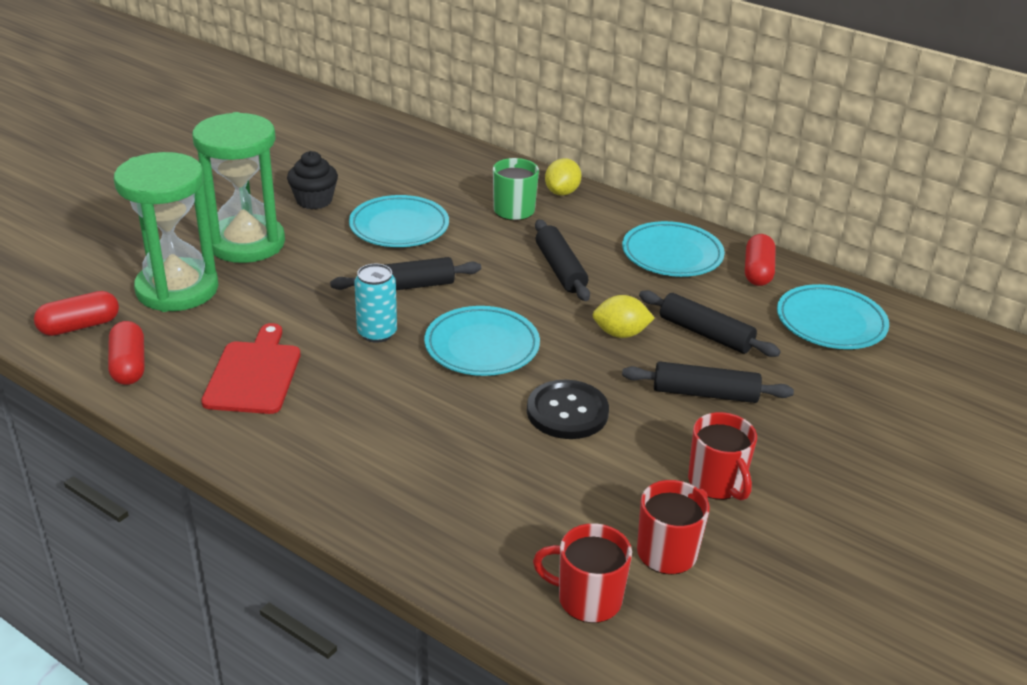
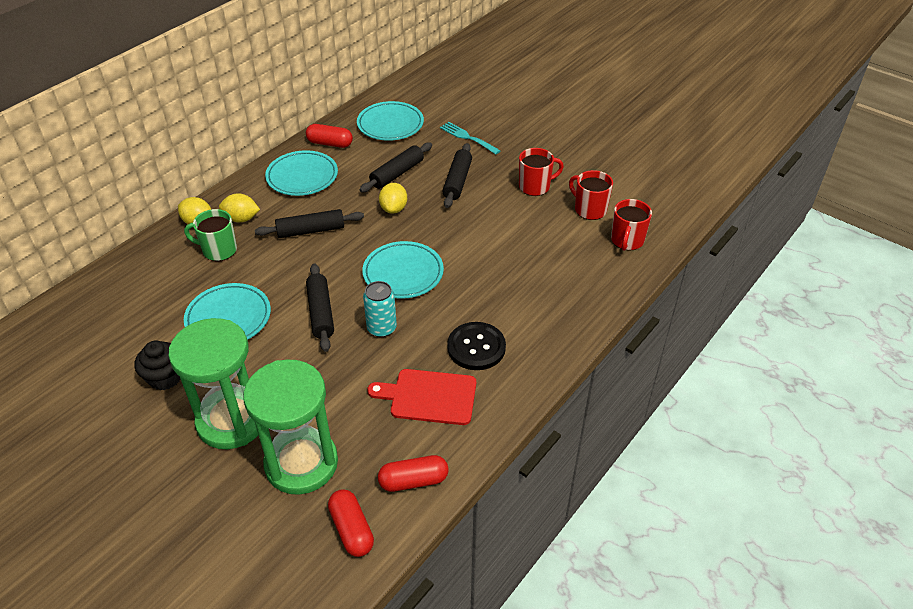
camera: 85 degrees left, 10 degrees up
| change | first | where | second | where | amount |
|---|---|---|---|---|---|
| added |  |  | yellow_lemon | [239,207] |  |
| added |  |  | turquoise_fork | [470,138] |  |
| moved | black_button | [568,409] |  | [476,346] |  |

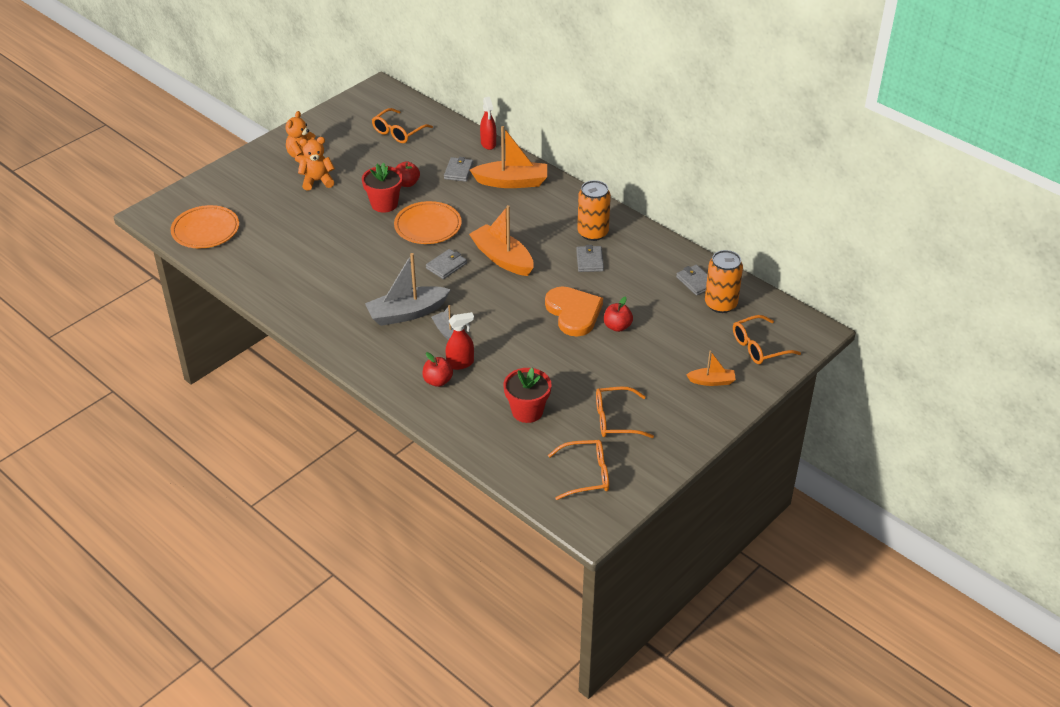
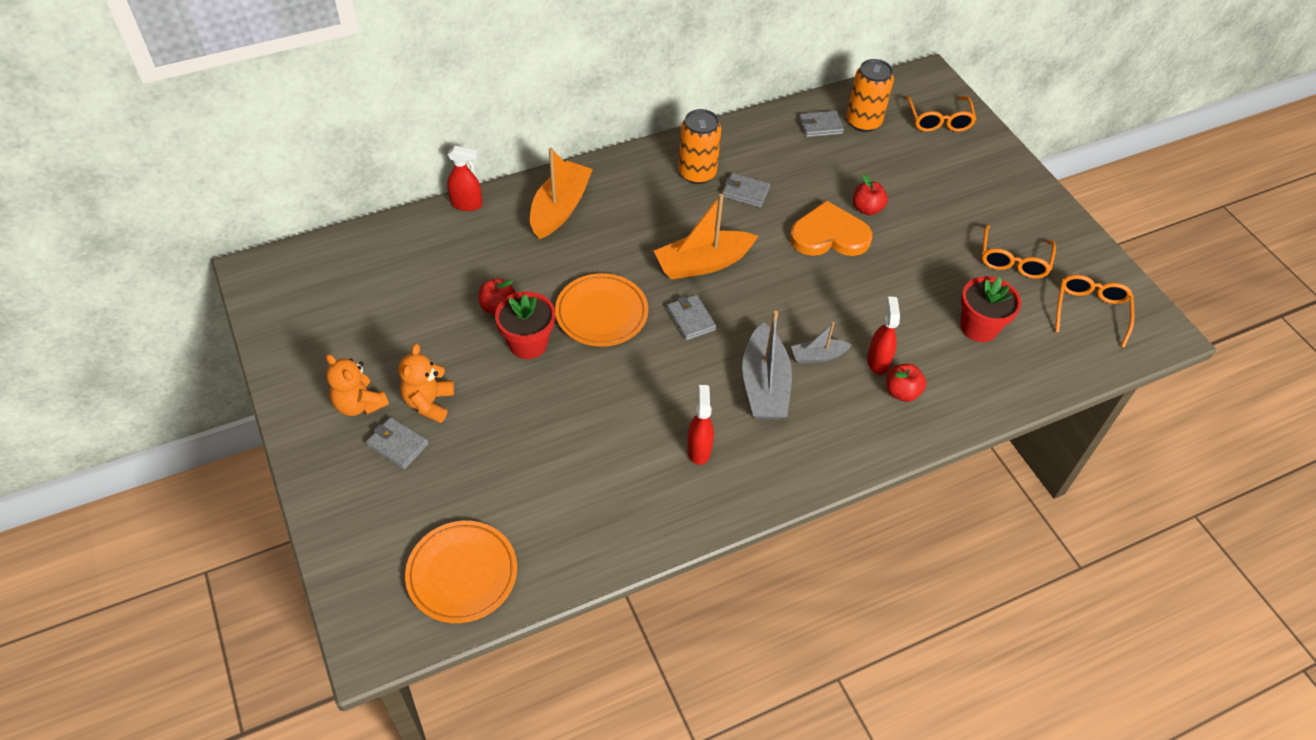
camera: 70 degrees left, 10 degrees up
| change | first | where | second | where | amount |
|---|---|---|---|---|---|
| removed | orange_glasses | [402,125] |  |  |  |
| removed | orange_boat | [711,368] |  |  |  |
| added |  |  | red_spray_bottle | [700,425] |  |
| moved | grey_wallet | [458,169] |  | [397,443] |  |

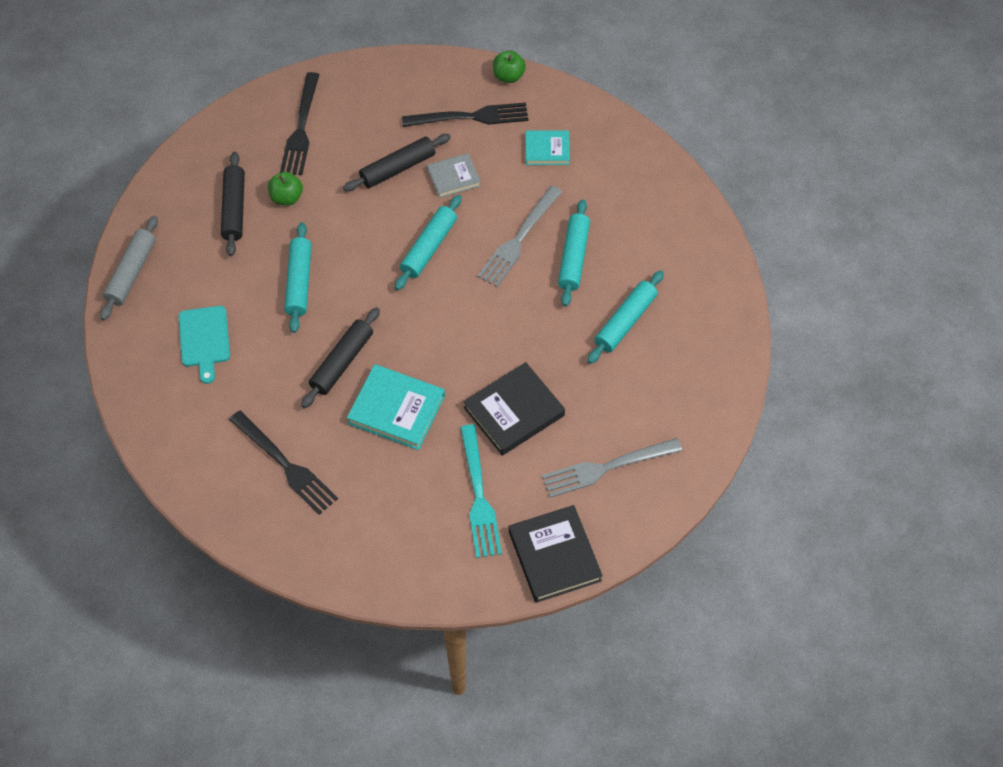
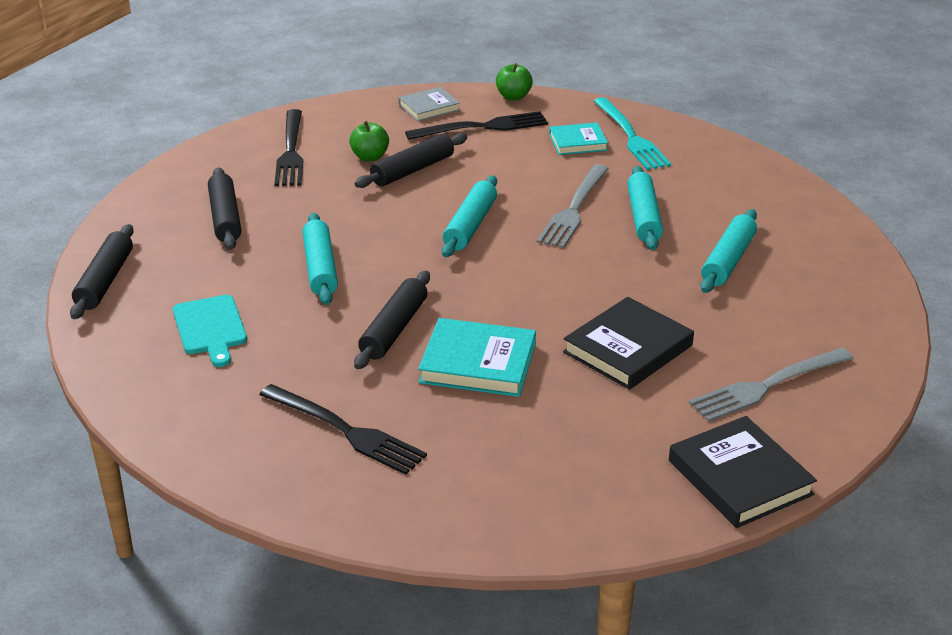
camera: 10 degrees left, 25 degrees down
| change | first | where | second | where | amount |
|---|---|---|---|---|---|
| moved | green_apple | [285,189] |  | [369,141] |  |
| moved | grey_book | [454,175] |  | [429,104] |  |
| moved | turquoise_fork | [481,491] |  | [632,133] |  |
| recoloured | grey_rolling_pin | [129,268] | black_rolling_pin | [102,271] |  |

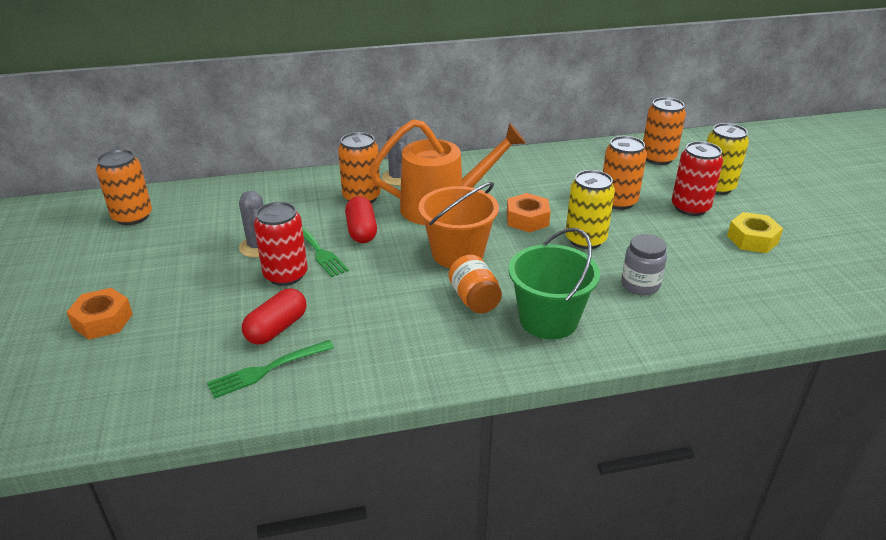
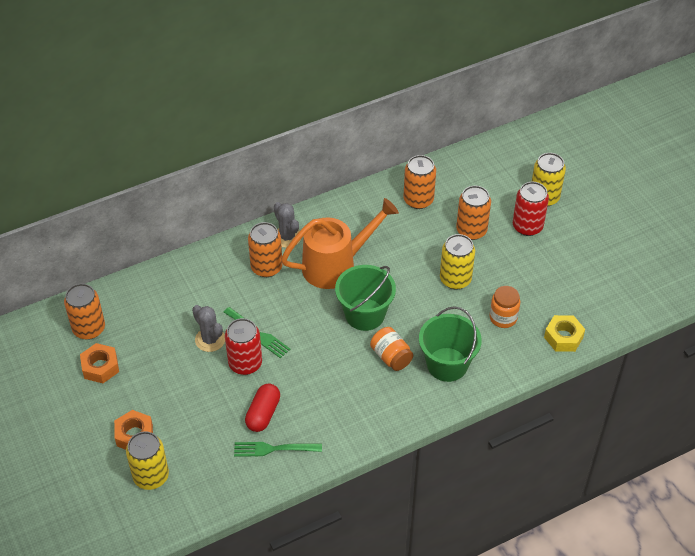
camera: 15 degrees left, 15 degrees up
| change | first | where | second | where | amount |
|---|---|---|---|---|---|
| removed | red_capsule | [361,219] |  |  |  |
| added |  |  | yellow_can | [147,460] |  |
| moved | orange_nut | [529,213] |  | [99,363] |  |
| moved | orange_can | [664,131] |  | [419,182] |  |
| moved | yellow_nut | [755,232] |  | [564,333] |  |
| recoloured | orange_bucket | [458,225] | green_bucket | [365,298] |  |
| recoloured | grey_jar | [644,264] | orange_jar | [505,307] |  |
| turned | green_fork | [270,369] |  | [278,449] | 45 degrees clockwise |

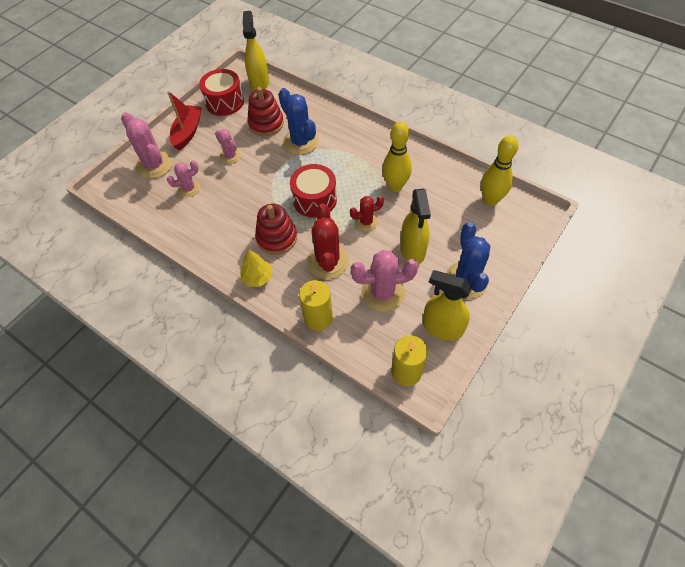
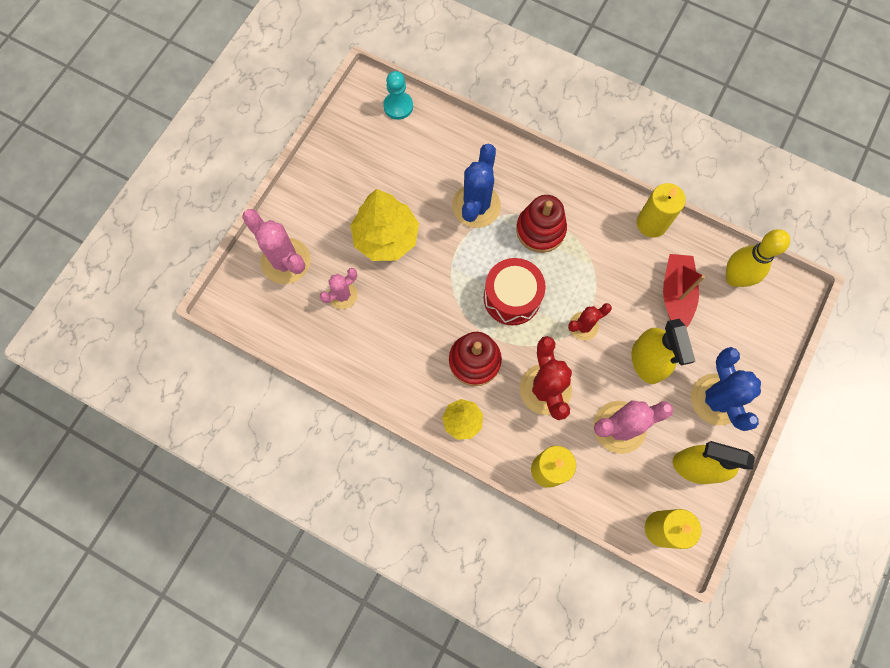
camera: 10 degrees left, 15 degrees up
| change | first | where | second | where | amount |
|---|---|---|---|---|---|
| removed | red_drum | [221,92] |  |  |  |
| removed | yellow_bowling_pin | [397,157] |  |  |  |
| added |  |  | yellow_candle | [661,210] |  |
| moved | red_boat | [184,120] |  | [684,291] |  |
| moved | red_stacking_toy | [265,111] |  | [541,224] |  |
| replaced | pink_cactus | [228,146] | yellow_tree | [384,225] |  |
| replaced | yellow_spray_bottle | [256,51] | turquoise_pawn | [398,95] |  |
| turned | blue_cactus | [298,121] |  | [476,186] | 60 degrees clockwise |

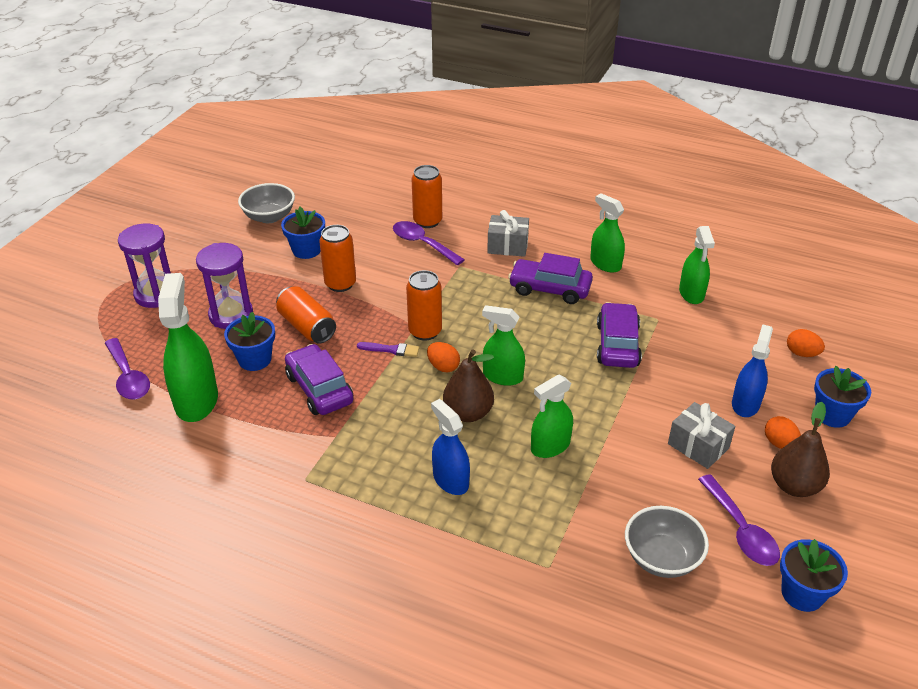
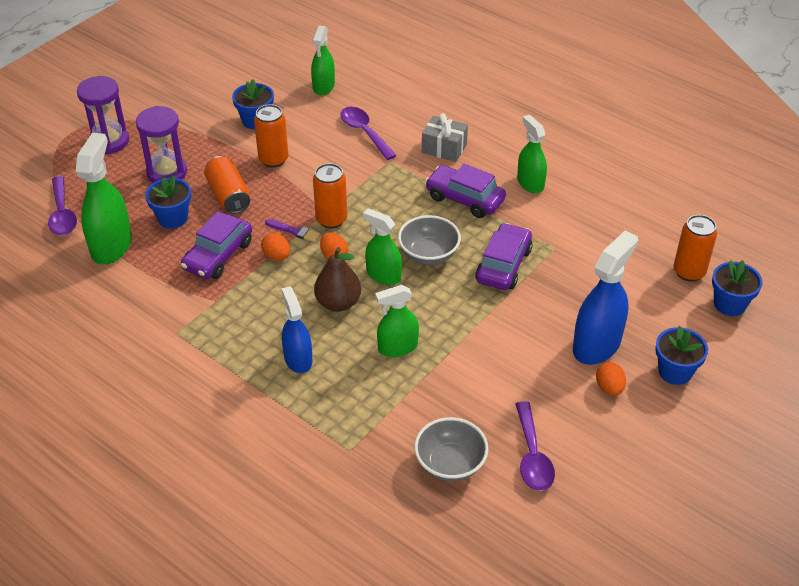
camera: 15 degrees right, 5 degrees up
| change | first | where | second | where | amount |
|---|---|---|---|---|---|
| removed | grey_gift | [701,435] |  |  |  |
| removed | brown_pear | [800,449] |  |  |  |
| moved | grey_bowl | [266,203] |  | [429,240] |  |
| moved | orange_can | [427,196] |  | [695,248] |  |
| moved | green_spray_bottle | [697,265] |  | [323,60] |  |
| moved | blue_flower_pot | [814,575] |  | [737,288] |  |
| moved | orange_egg | [806,343] |  | [275,247] |  |
| turned | purple_car | [319,379] |  | [216,245] | 135 degrees counterclockwise |
| resized | blue_spray_bottle | [752,370] |  | [605,297] | x1.56 |

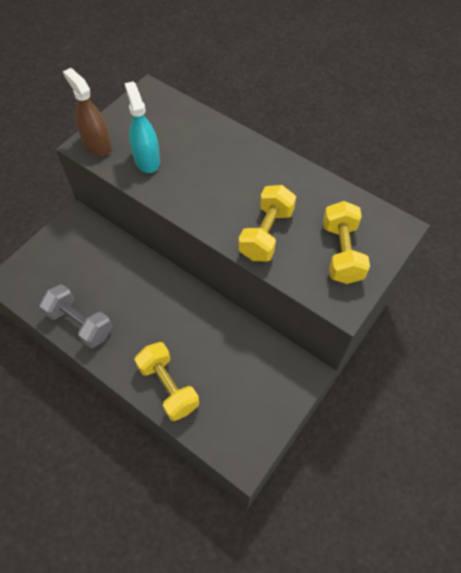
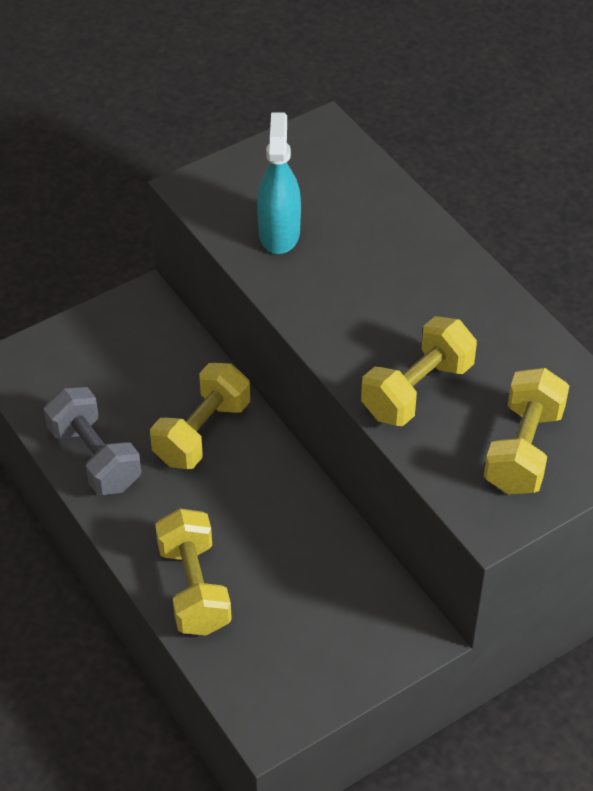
camera: 20 degrees right, 10 degrees down
| change | first | where | second | where | amount |
|---|---|---|---|---|---|
| removed | brown_spray_bottle | [87,112] |  |  |  |
| added |  |  | yellow_dumbbell | [200,416] |  |

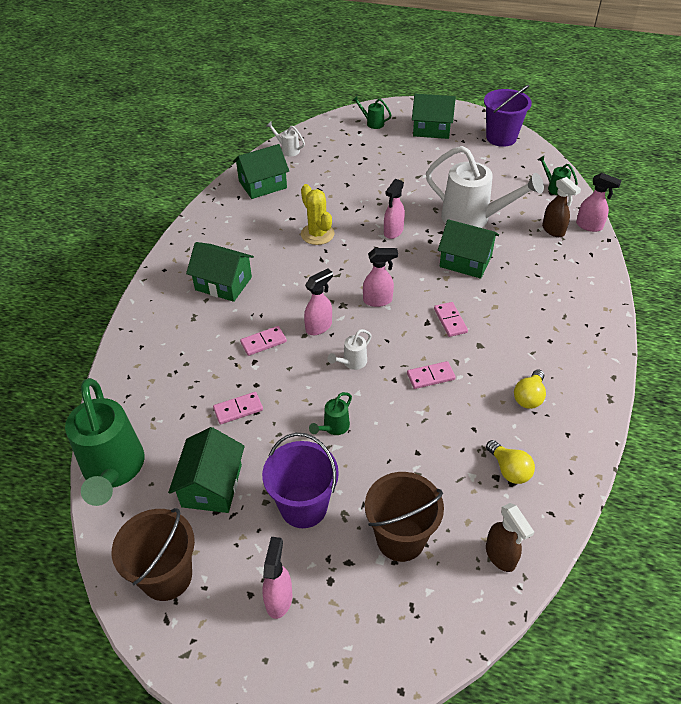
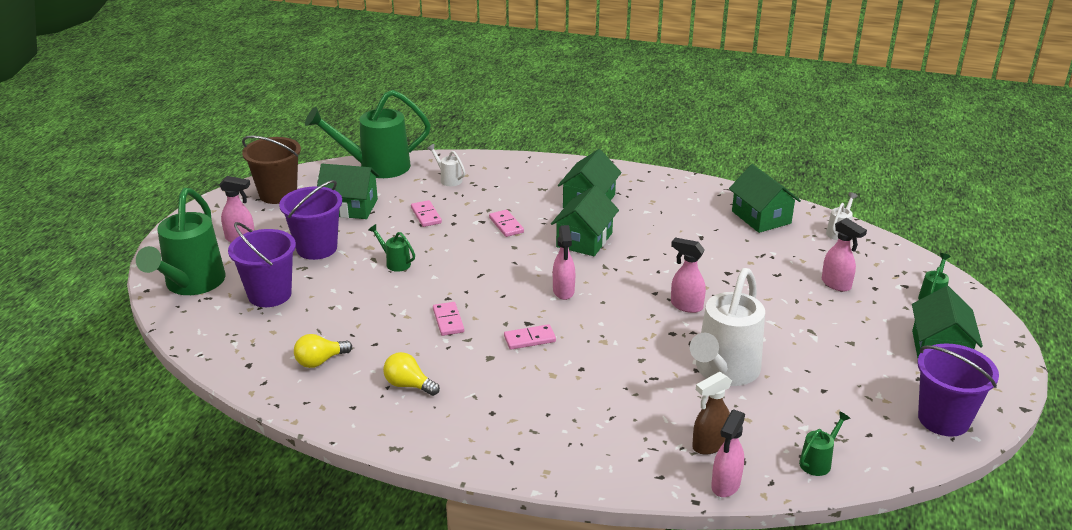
camera: 90 degrees right, 15 degrees down
| change | first | where | second | where | amount |
|---|---|---|---|---|---|
| removed | yellow_cactus | [318,214] |  |  |  |
| removed | brown_spray_bottle | [510,537] |  |  |  |
| added |  |  | green_watering_can | [180,241] |  |
| moved | pink_spray_bottle | [318,302] |  | [844,255] |  |
| moved | white_watering_can | [350,349] |  | [446,165] |  |
| moved | green_house | [468,249] |  | [585,220] |  |
| recoloured | brown_bucket | [404,517] | purple_bucket | [262,264] |  |

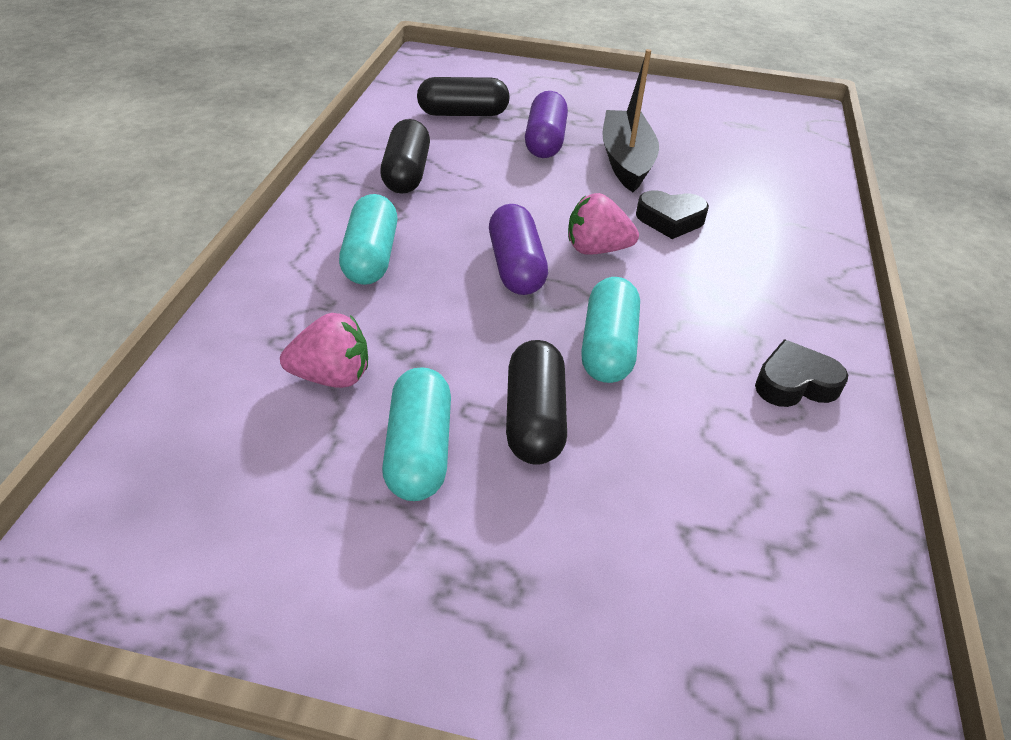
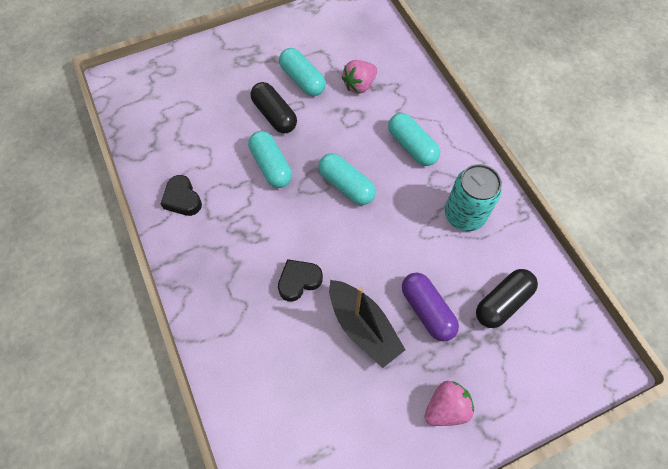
camera: 145 degrees right, 20 degrees up
| change | first | where | second | where | amount |
|---|---|---|---|---|---|
| moved | pink_strawberry | [603,224] |  | [449,403] |  |
| replaced | black_capsule | [405,156] | turquoise_can | [473,197] |  |
| recoloured | purple_capsule | [518,249] | turquoise_capsule | [347,179] |  |
| turned | black_heart | [801,373] |  | [181,195] | 105 degrees clockwise |

